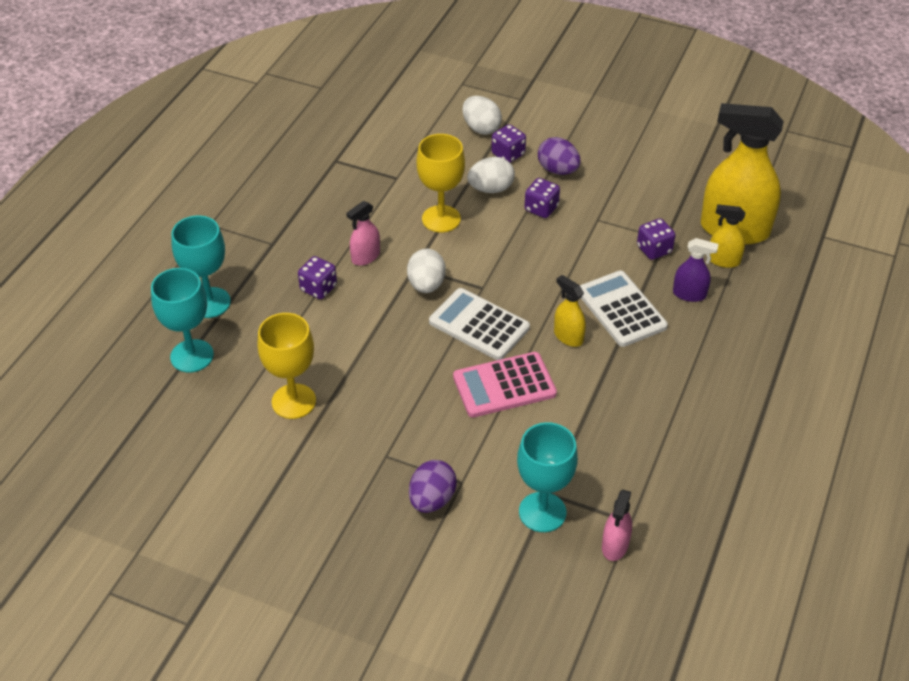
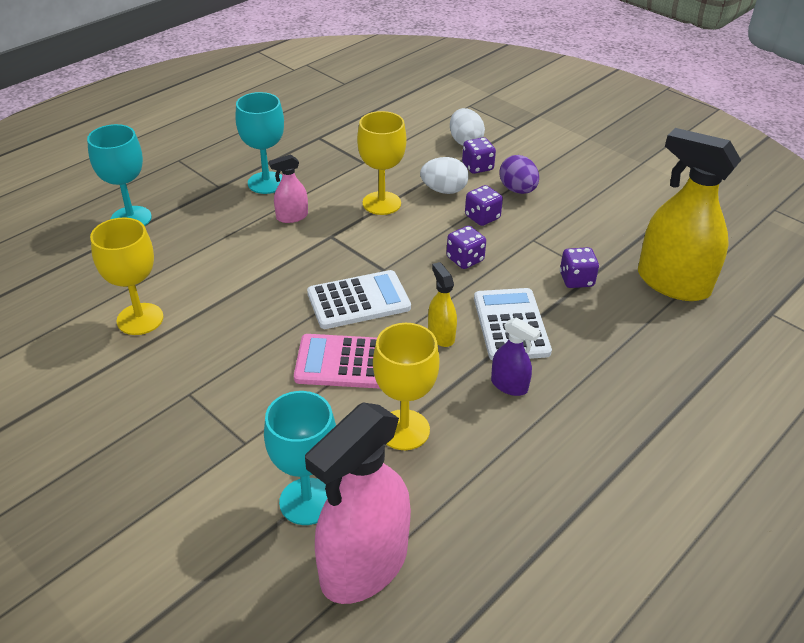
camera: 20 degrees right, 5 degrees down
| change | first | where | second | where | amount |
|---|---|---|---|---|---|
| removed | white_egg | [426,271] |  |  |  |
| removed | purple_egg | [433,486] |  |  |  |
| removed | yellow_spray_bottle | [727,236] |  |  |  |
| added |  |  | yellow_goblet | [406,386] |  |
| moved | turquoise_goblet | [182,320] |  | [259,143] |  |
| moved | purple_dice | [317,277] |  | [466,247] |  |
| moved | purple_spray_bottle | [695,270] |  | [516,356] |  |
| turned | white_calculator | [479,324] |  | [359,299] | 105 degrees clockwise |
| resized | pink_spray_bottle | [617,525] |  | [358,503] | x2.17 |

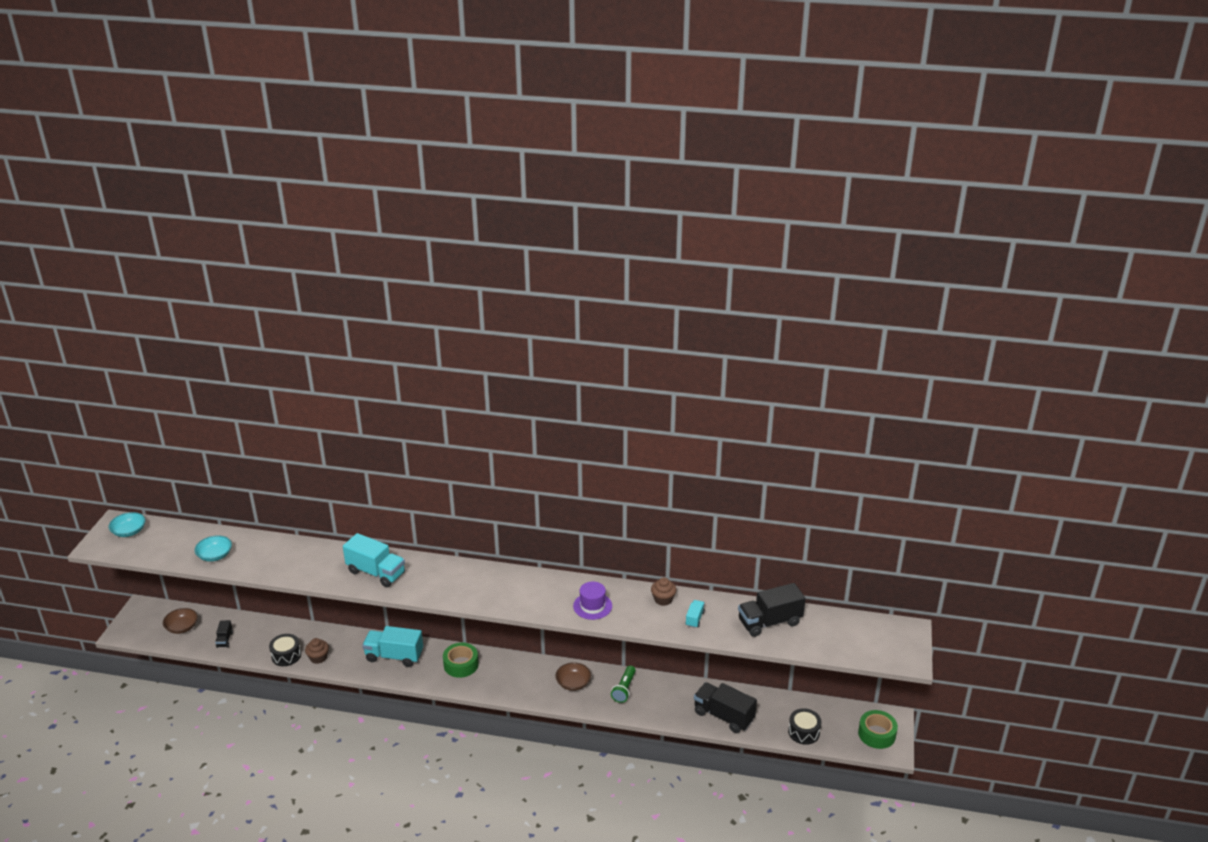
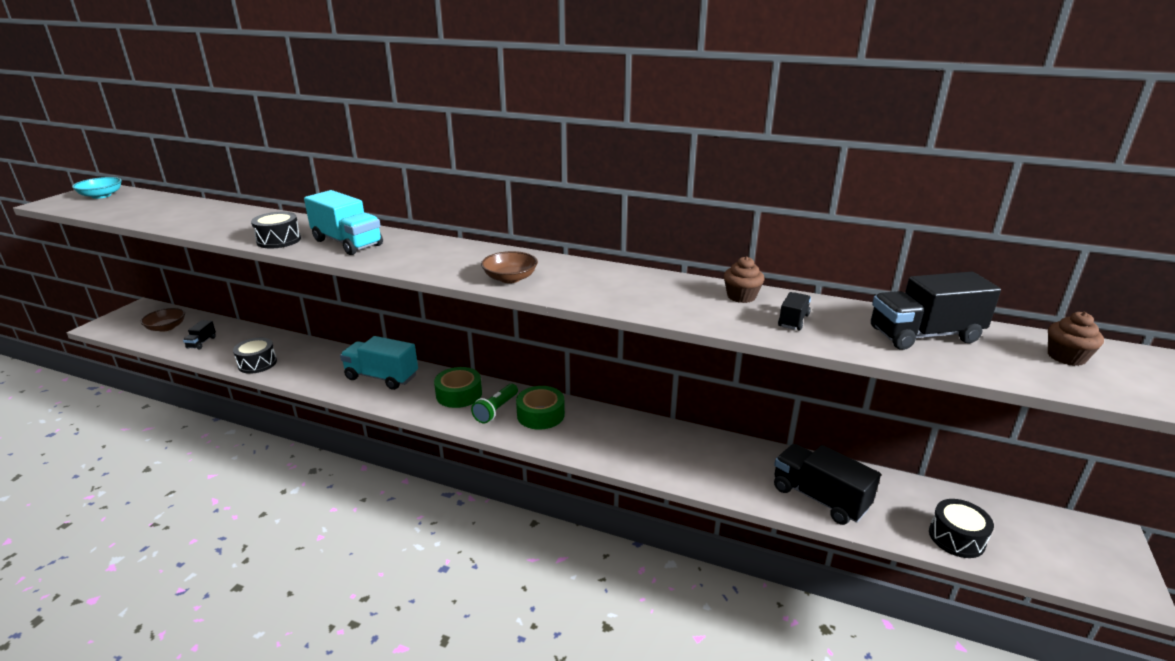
camera: 10 degrees right, 5 degrees down
| change | first | where | second | where | amount |
|---|---|---|---|---|---|
| removed | turquoise_bowl | [213,548] |  |  |  |
| removed | purple_hat | [592,600] |  |  |  |
| added |  |  | black_drum | [276,230] |  |
| moved | brown_cupcake | [317,651] |  | [1076,339] |  |
| moved | brown_bowl | [573,676] |  | [509,267] |  |
| moved | green_flashlight | [623,684] |  | [494,404] |  |
| moved | green_tape | [878,729] |  | [540,408] |  |
| recoloured | turquoise_truck | [695,614] | black_truck | [794,311] |  |

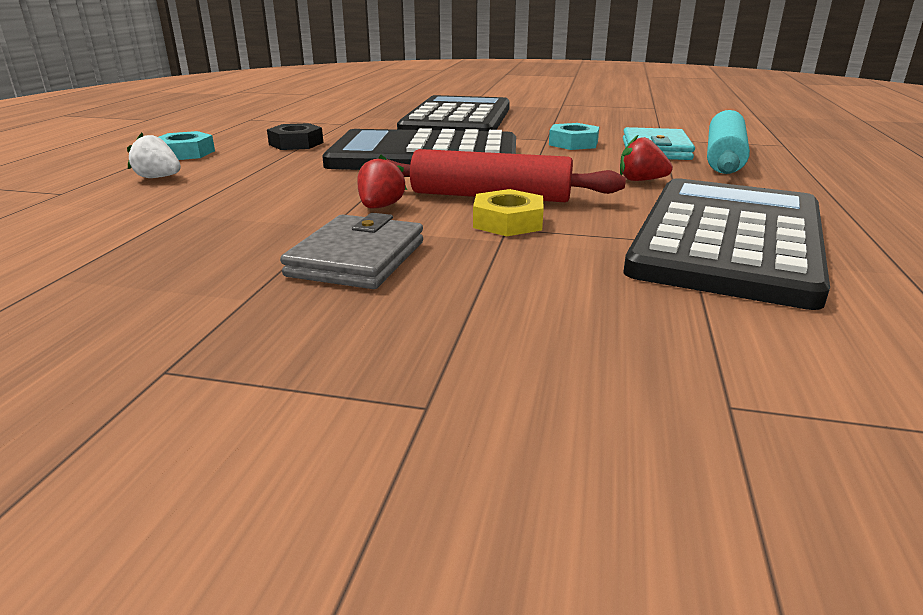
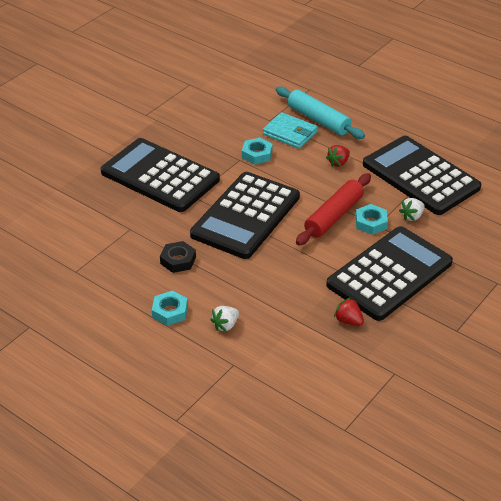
camera: 65 degrees left, 15 degrees up
| change | first | where | second | where | amount |
|---|---|---|---|---|---|
| added |  |  | white_strawberry | [412,209] |  |
| moved | red_strawberry | [382,181] |  | [349,312] |  |
| replaced | grey_wallet | [351,251] | black_calculator | [389,273] |  |
| recoloured | yellow_nut | [508,212] | turquoise_nut | [371,219] |  |

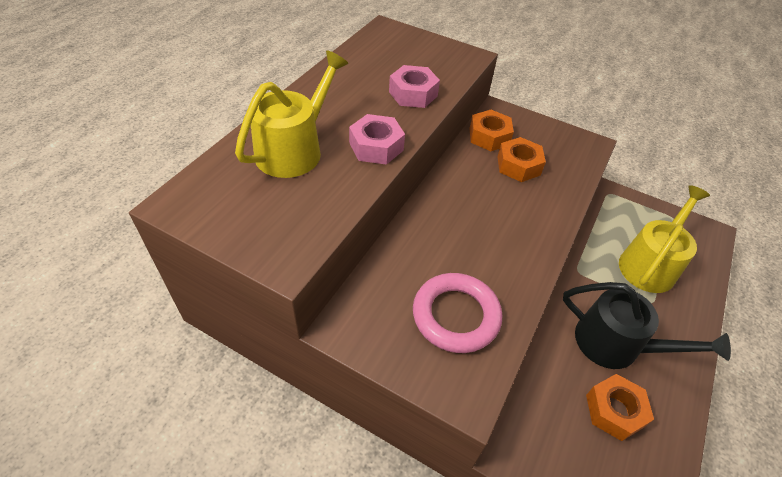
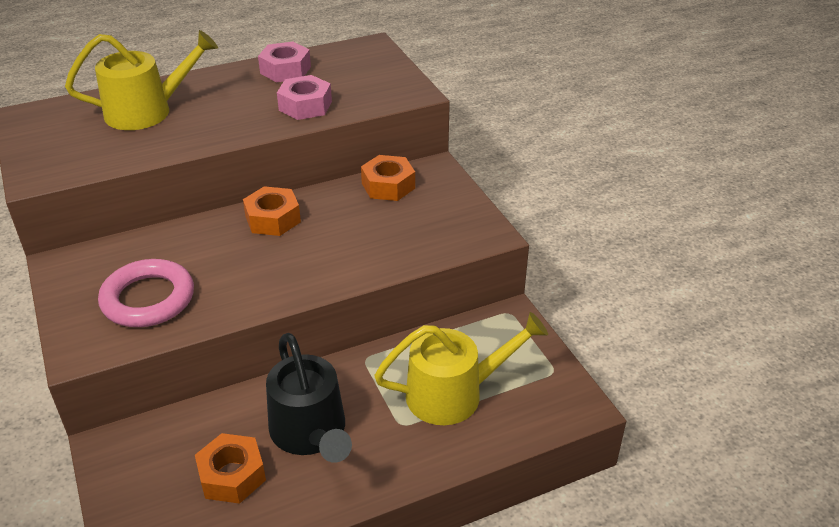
camera: 40 degrees right, 10 degrees down
| change | first | where | second | where | amount |
|---|---|---|---|---|---|
| moved | pink_nut | [377,139] |  | [284,62] |  |
| moved | orange_nut | [521,159] |  | [272,211] |  |

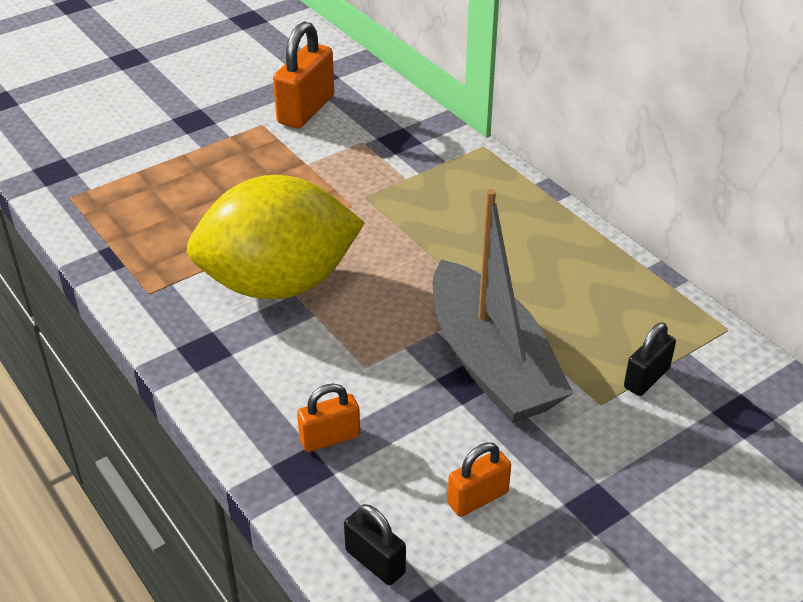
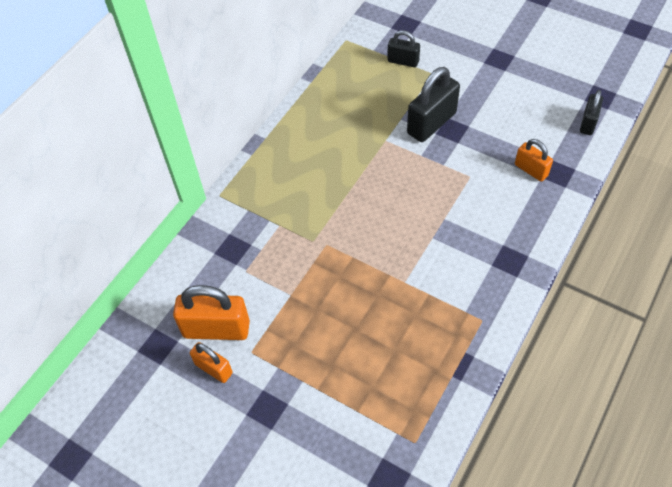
camera: 110 degrees left, 15 degrees up
| change | first | where | second | where | amount |
|---|---|---|---|---|---|
| removed | yellow_lemon | [275,237] |  |  |  |
| moved | orange_padlock | [479,480] |  | [211,362] |  |
| replaced | grey_boat | [503,306] | black_padlock | [433,104] |  |

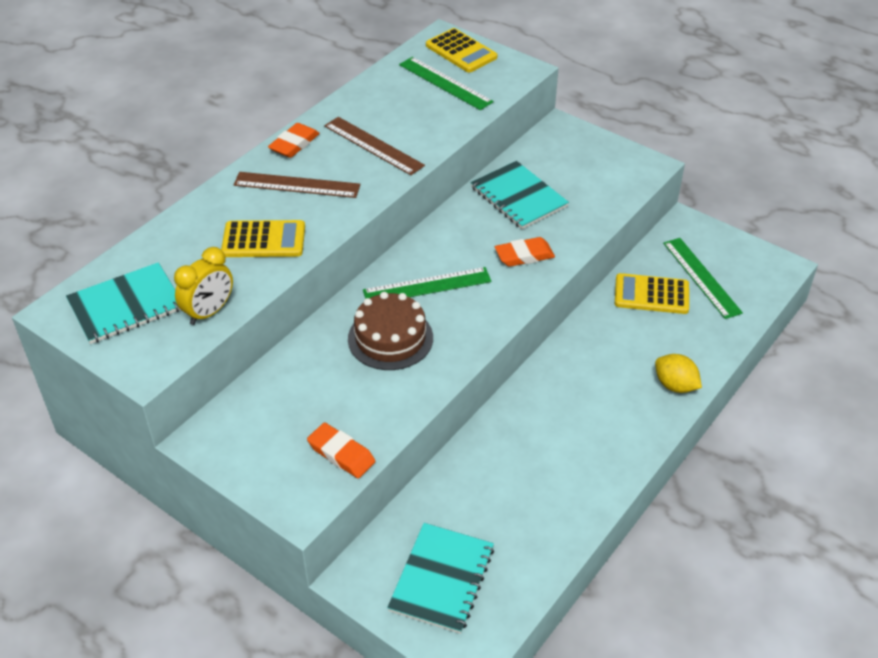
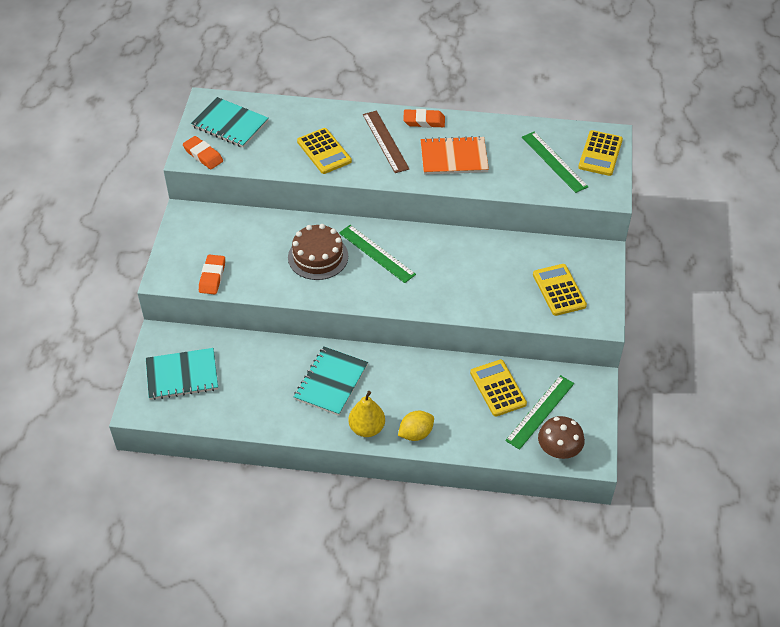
camera: 60 degrees right, 5 degrees up
| change | first | where | second | where | amount |
|---|---|---|---|---|---|
| removed | yellow_clock | [203,286] |  |  |  |
| added |  |  | yellow_pear | [367,414] |  |
| added |  |  | yellow_calculator | [560,290] |  |
| added |  |  | brown_mushroom | [561,437] |  |
| moved | turquoise_notebook | [520,195] |  | [331,381] |  |
| moved | orange_eraser | [525,252] |  | [203,152] |  |
| replaced | brown_ruler | [374,146] | orange_notebook | [454,155] |  |
| turned | green_ruler | [446,83] |  | [555,162] | 45 degrees counterclockwise |
| turned | yellow_lemon | [678,373] |  | [416,426] | 45 degrees clockwise |

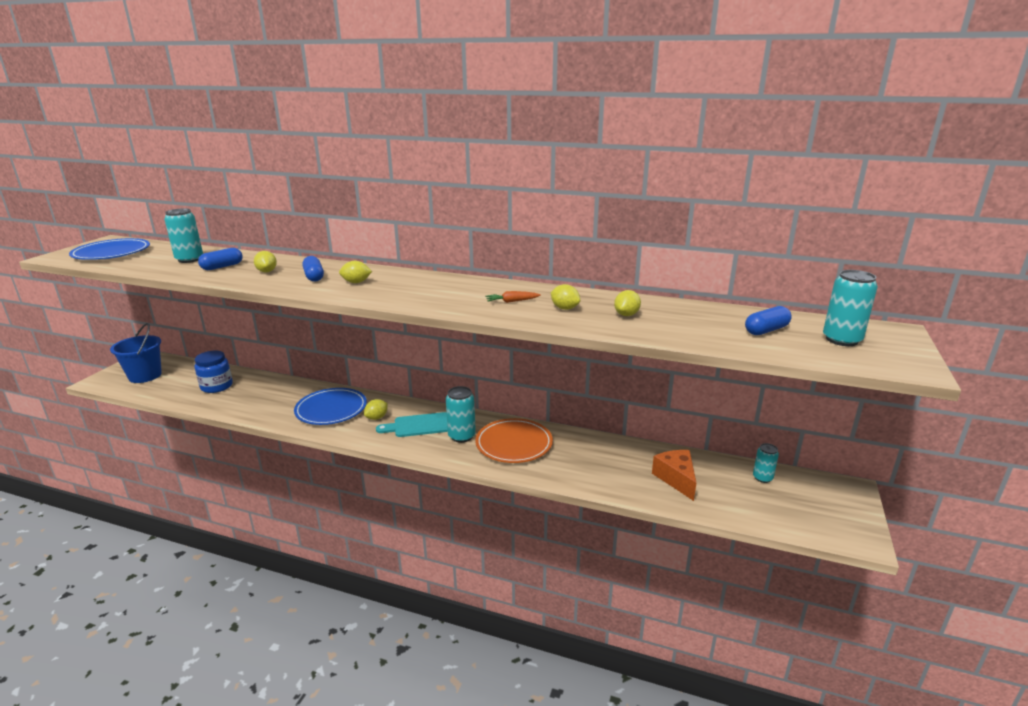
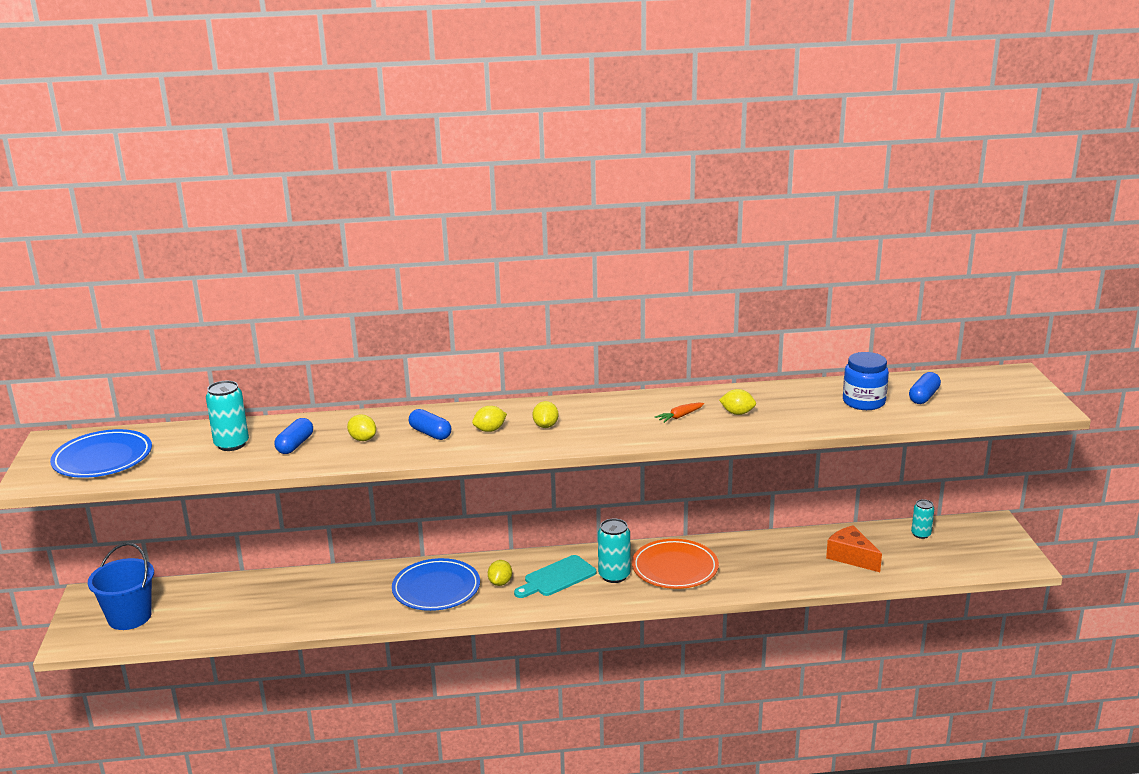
camera: 25 degrees left, 0 degrees up
| change | first | where | second | where | amount |
|---|---|---|---|---|---|
| removed | turquoise_can | [850,308] |  |  |  |
| moved | blue_jar | [213,372] |  | [866,381] |  |
| moved | yellow_lemon | [627,303] |  | [545,414] |  |

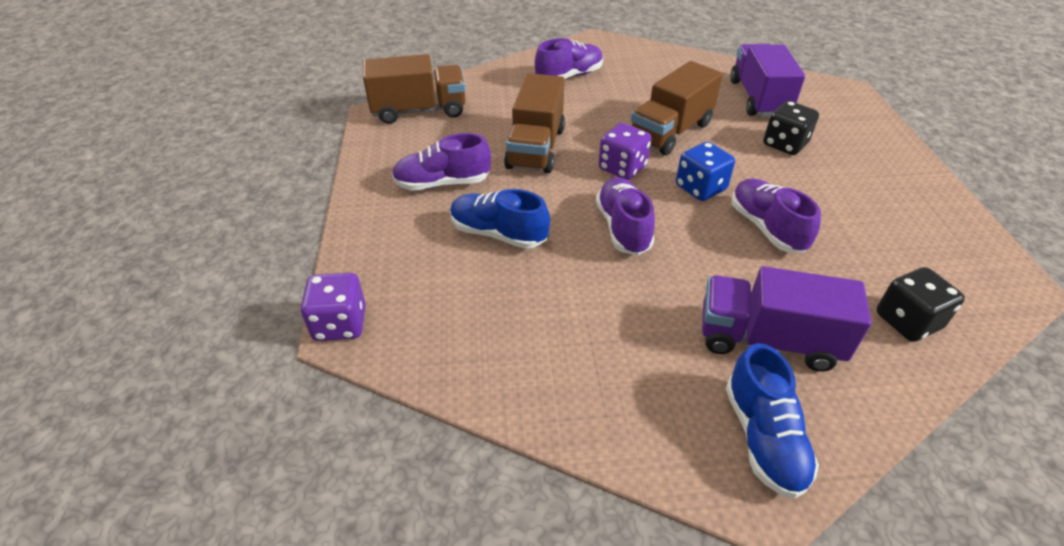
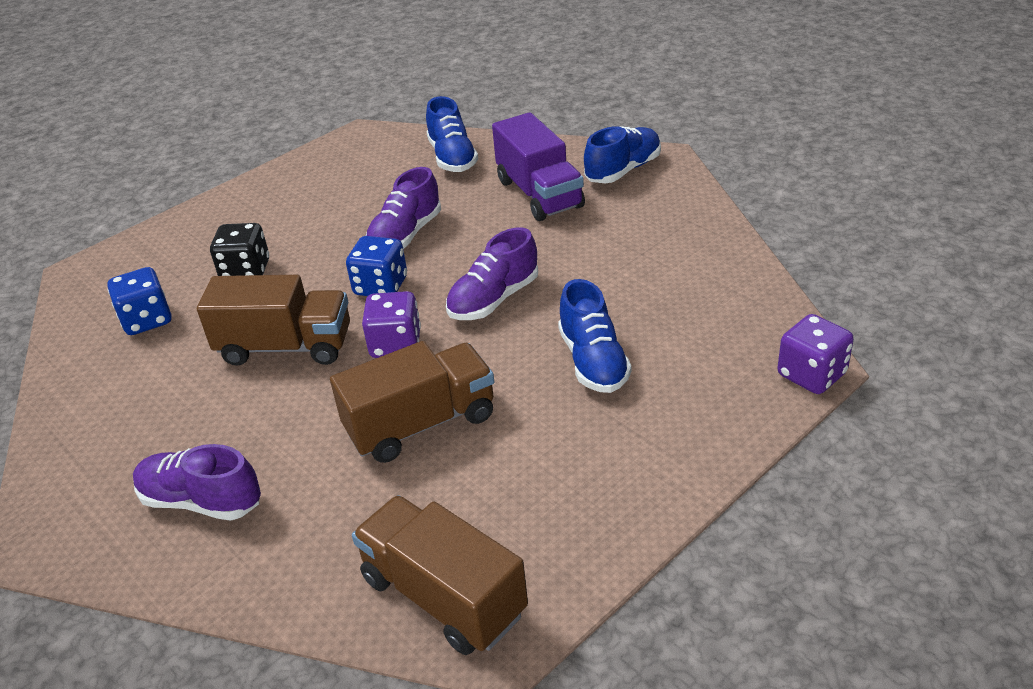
camera: 125 degrees left, 5 degrees down
| change | first | where | second | where | amount |
|---|---|---|---|---|---|
| removed | purple_shoe | [441,162] |  |  |  |
| replaced | purple_truck | [767,80] | blue_dice | [139,301] |  |
| replaced | black_dice | [920,304] | blue_shoe | [452,134] |  |

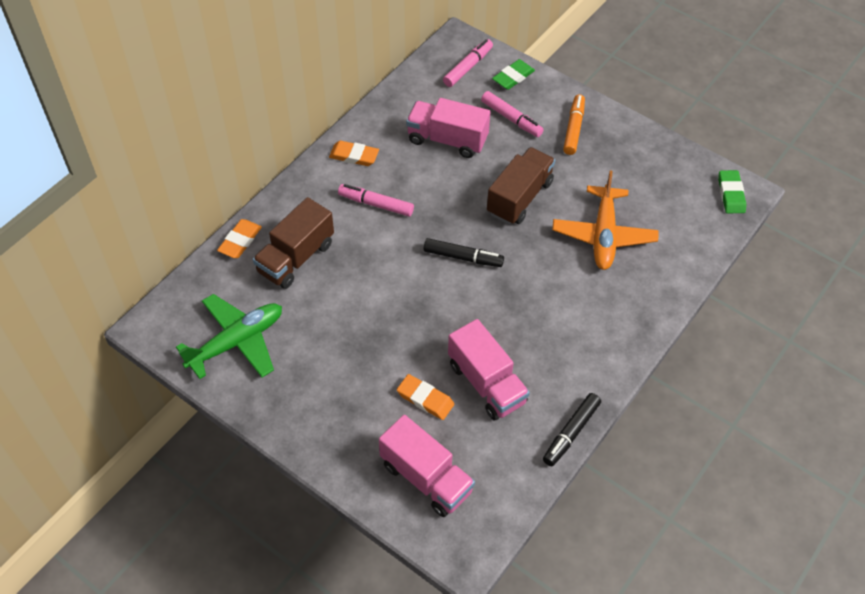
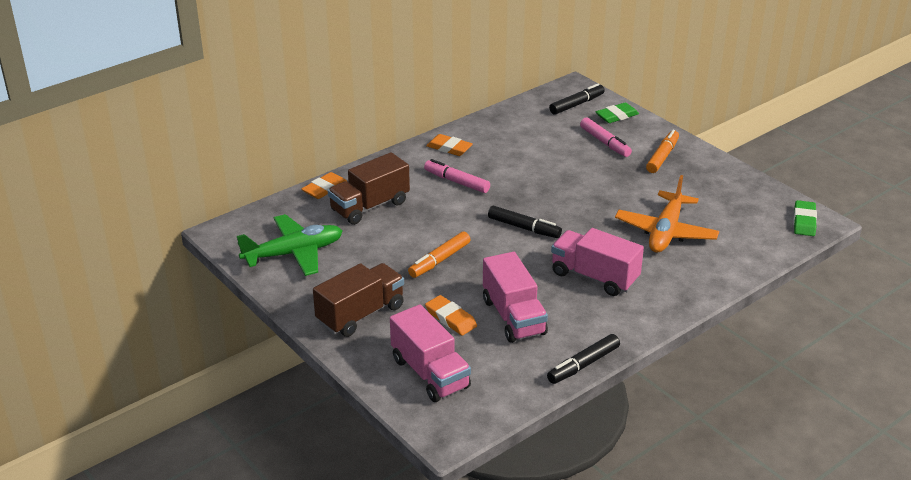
camera: 15 degrees right, 20 degrees down
| change | first | where | second | where | amount |
|---|---|---|---|---|---|
| added |  |  | orange_marker | [439,255] |  |
| moved | pink_truck | [448,128] |  | [597,262] |  |
| moved | brown_truck | [521,186] |  | [358,300] |  |
| recoloured | pink_marker | [468,63] | black_marker | [577,99] |  |

